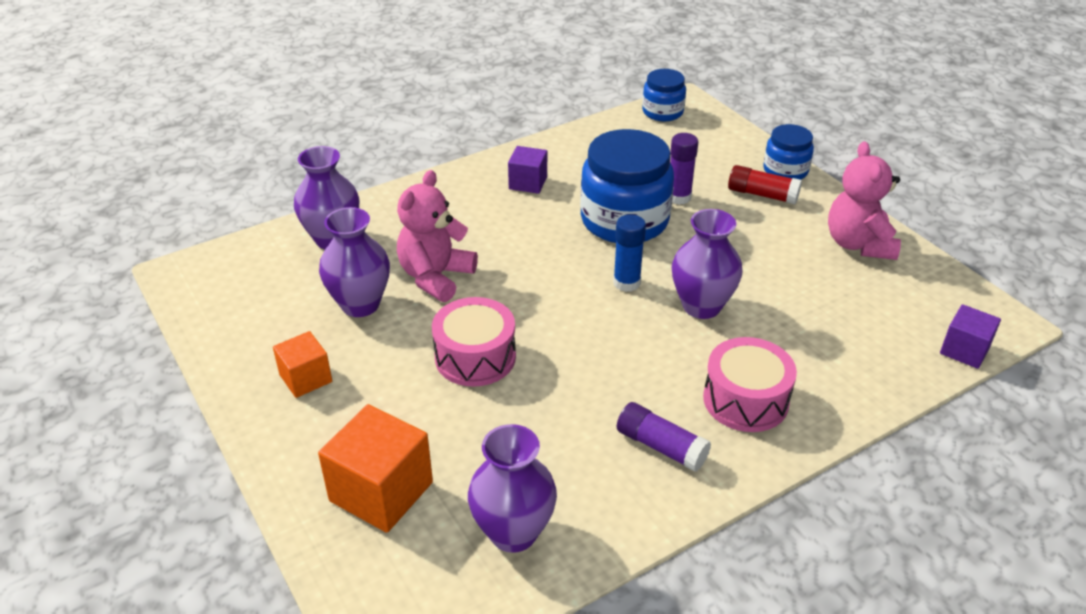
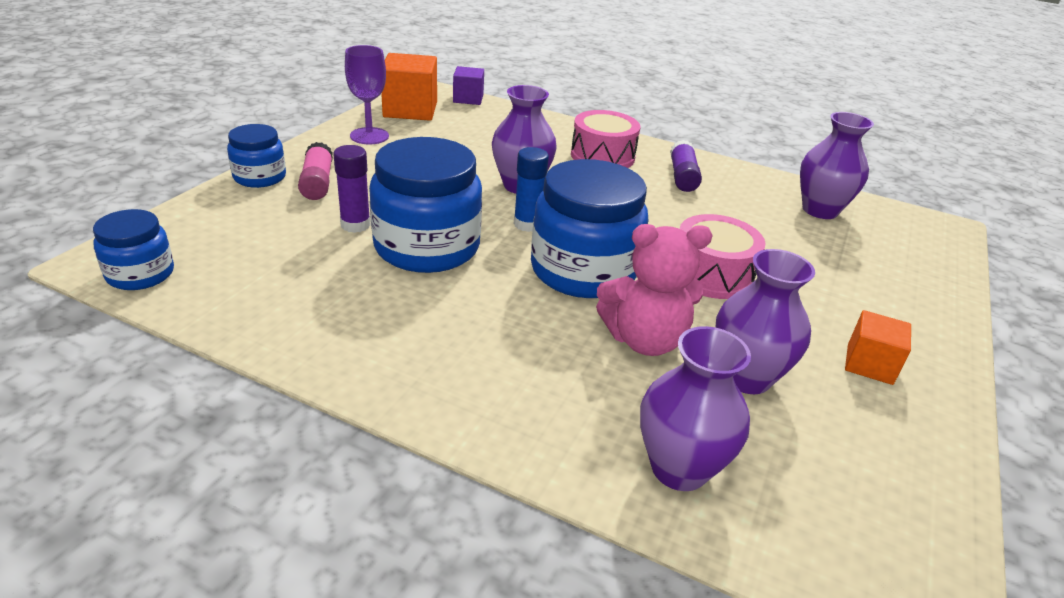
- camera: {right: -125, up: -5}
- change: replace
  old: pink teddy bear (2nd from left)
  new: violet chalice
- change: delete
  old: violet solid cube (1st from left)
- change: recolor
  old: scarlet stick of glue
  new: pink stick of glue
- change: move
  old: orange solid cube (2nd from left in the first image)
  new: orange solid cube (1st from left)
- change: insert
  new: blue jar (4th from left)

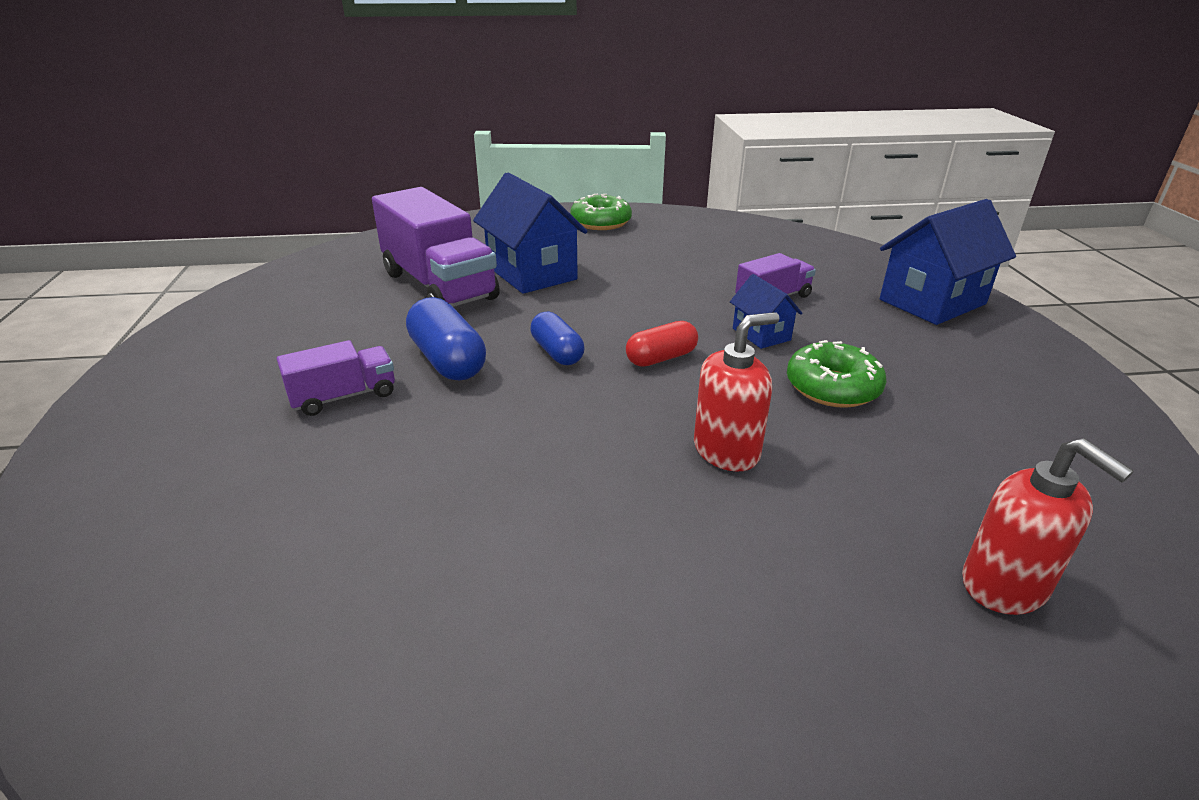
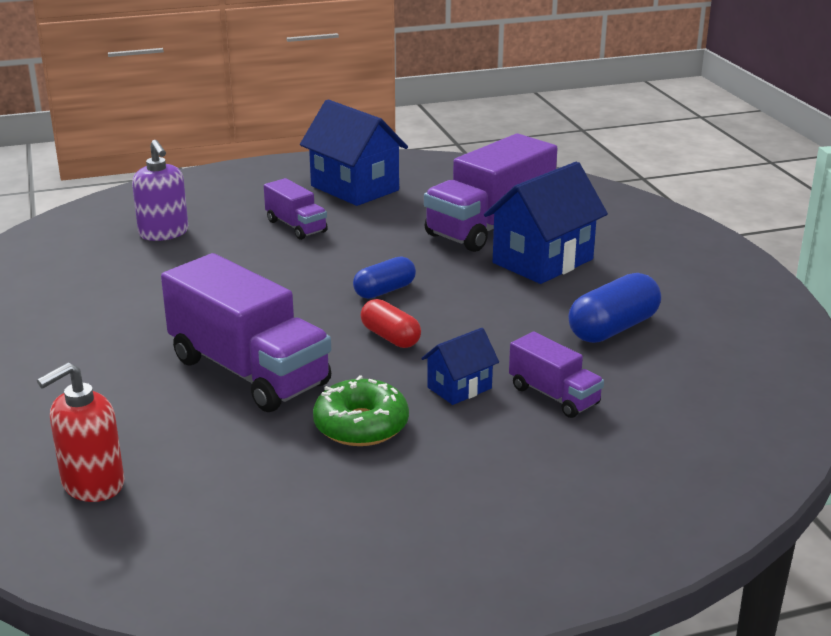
- camera: {right: 80, up: -5}
- change: delete
  old: emerald doughnut (1st from left)
- change: move
  old: blue house (3rd from left in the first image)
  new: blue house (1st from left)
- change: move
  old: blue pill (1st from left in the first image)
  new: blue pill (2nd from left)
- change: replace
  old: scarlet soap pump (1st from left)
  new: violet truck (1st from left)
- change: insert
  new: violet soap pump

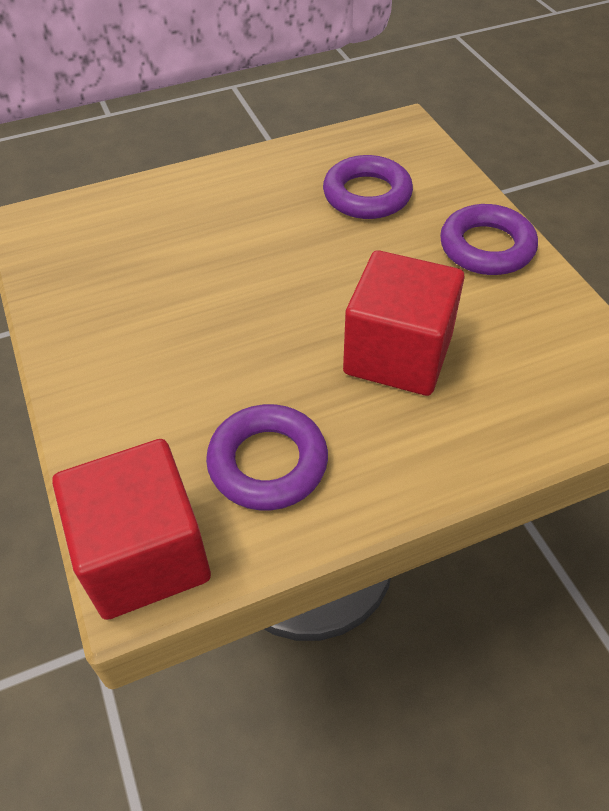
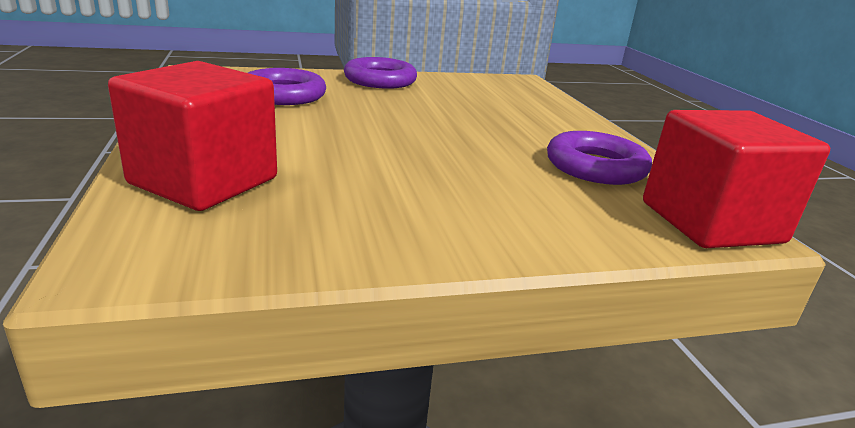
- camera: {right: -85, up: -25}
- change: move
  old: scarlet solid cube (2nd from left in the first image)
  new: scarlet solid cube (1st from left)

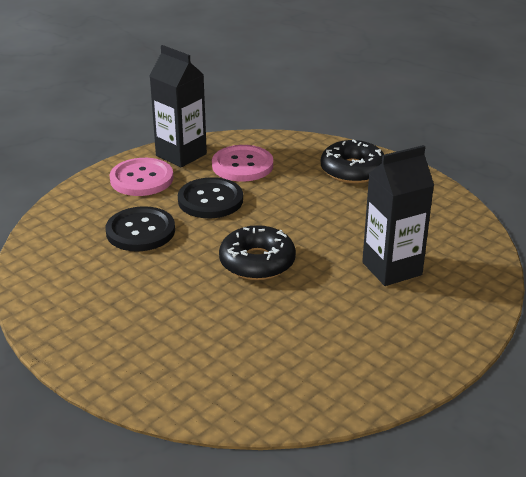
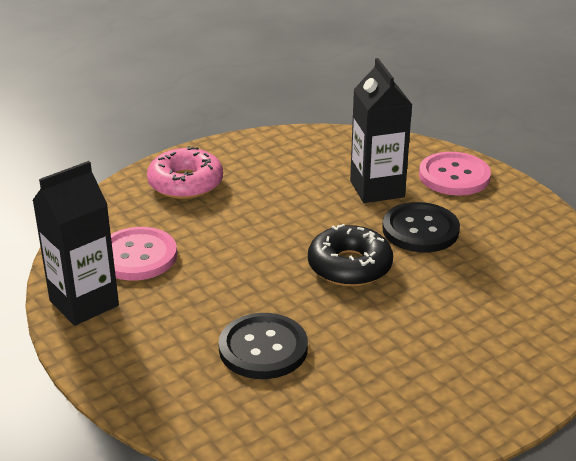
- camera: {right: -80, up: 0}
- change: recolor
  old: jet-black doughnut (2nd from left)
  new: pink doughnut
- change: move
  old: pink button (1st from left in the first image)
  new: pink button (2nd from left)
- change: move
  old: jet-black button (2nd from left)

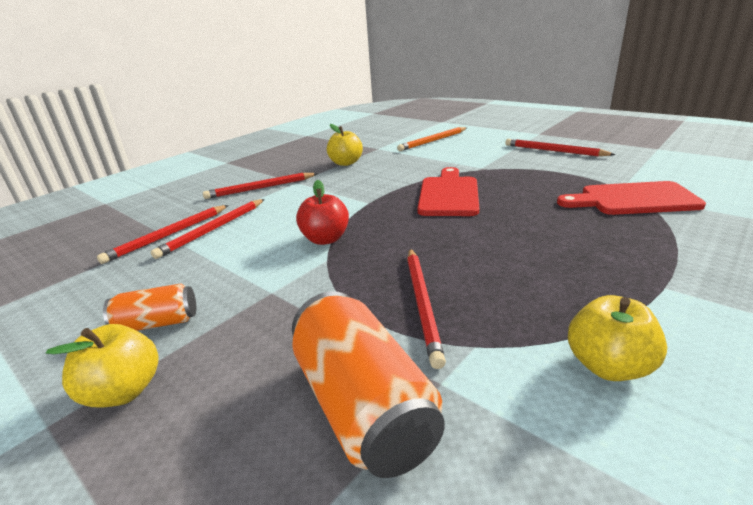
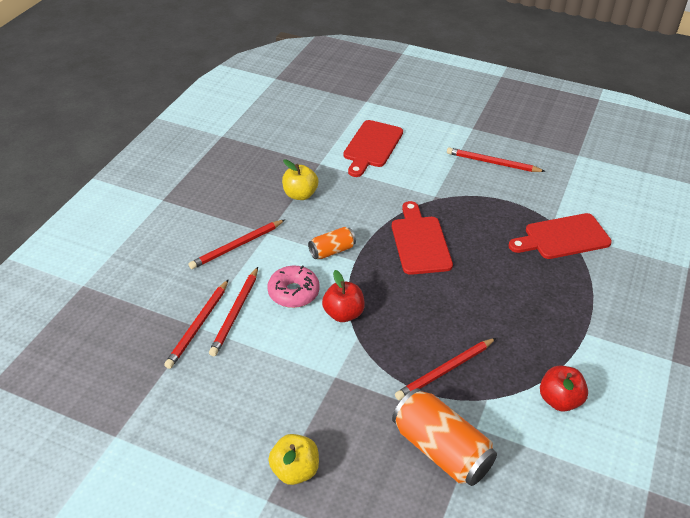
- camera: {right: -20, up: 15}
- change: replace
  old: orange lead pencil
  new: scarlet chopping board (1st from left)
- change: rotate
  old: scarlet lead pencil (4th from left)
  degrees: 75
- change: move
  old: orange tin (1st from left)
- change: recolor
  old: yellow toy apple (3rd from left)
  new: scarlet toy apple (2nd from left)
- change: insert
  new: pink doughnut

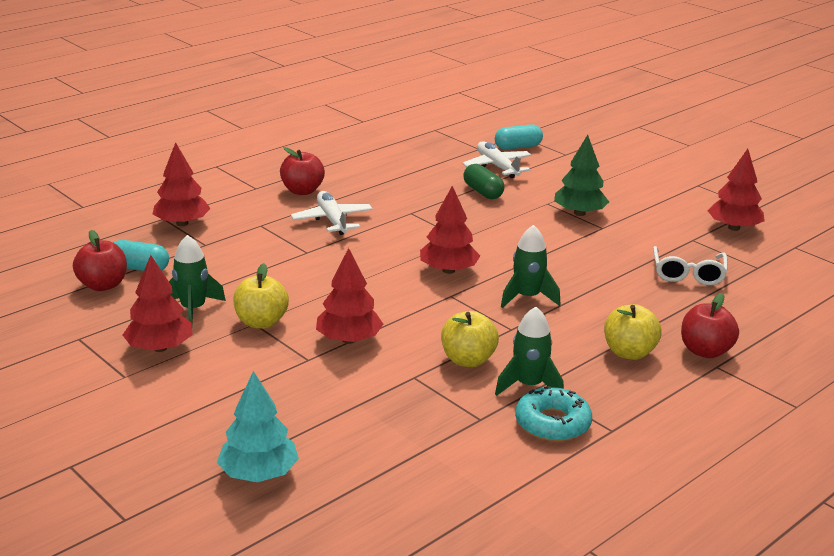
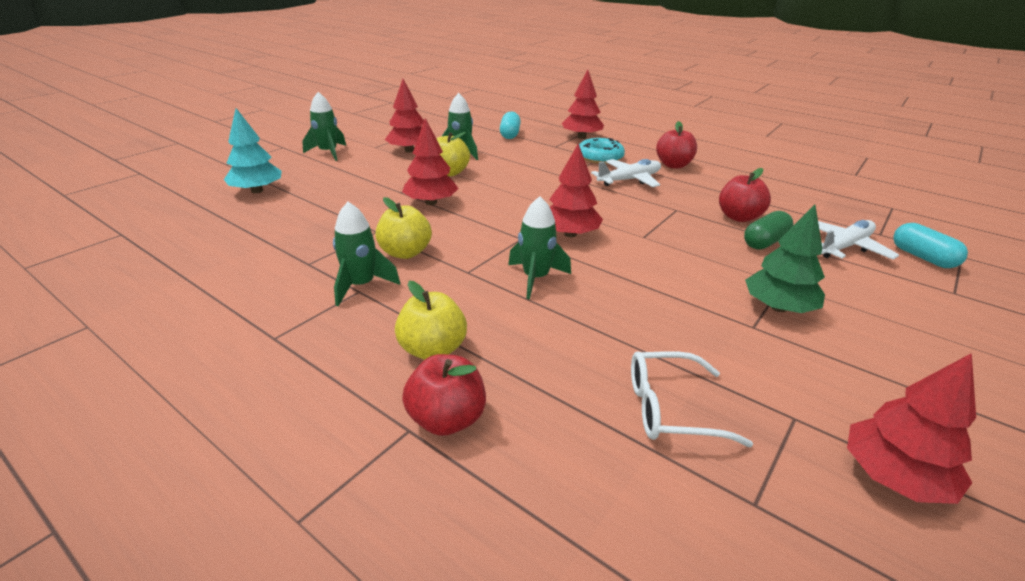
- camera: {right: 80, up: 5}
- change: move
  old: scarlet toy apple (1st from left in the first image)
  new: scarlet toy apple (3rd from left)
- change: move
  old: teal doughnut
- change: insert
  new: emerald rocket (1st from left)

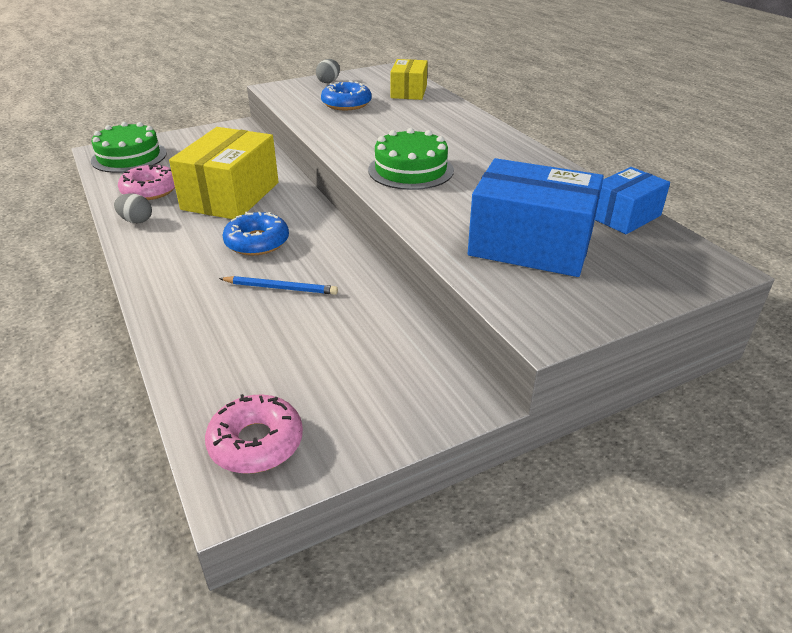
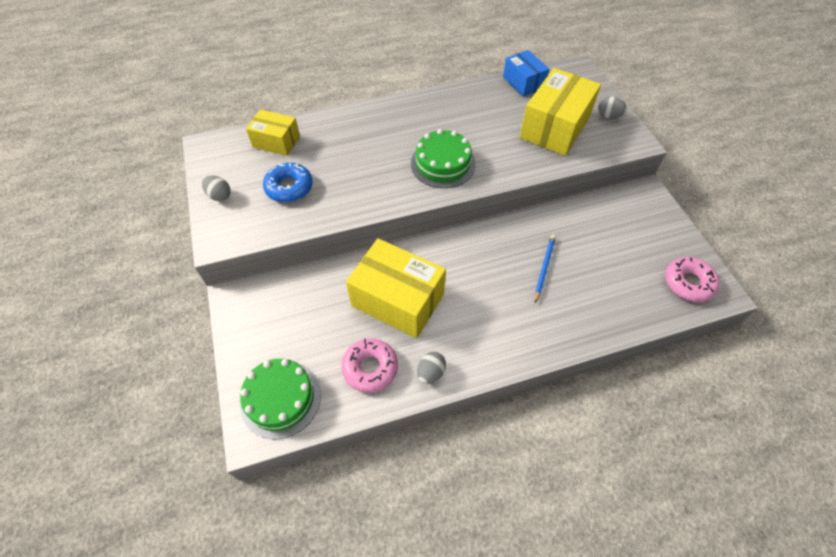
- camera: {right: -80, up: 20}
- change: recolor
  old: blue parcel (1st from left)
  new: yellow parcel (3rd from left)
- change: delete
  old: blue doughnut (1st from left)
- change: insert
  new: gray egg shape (3rd from left)

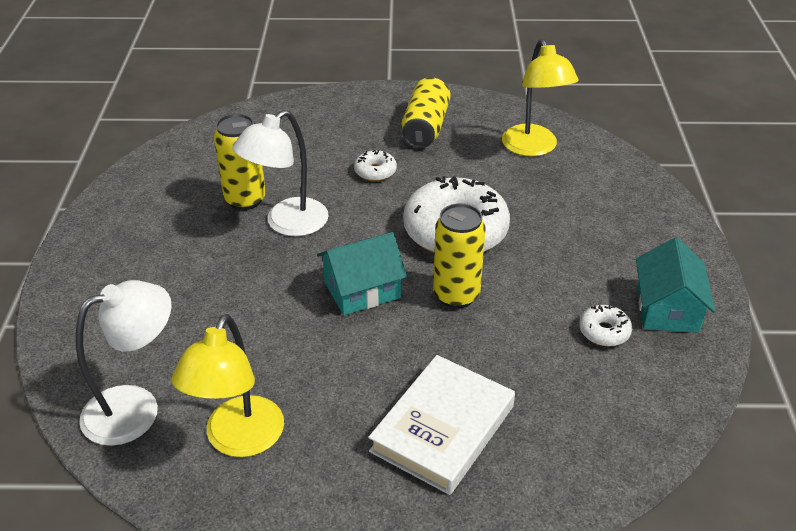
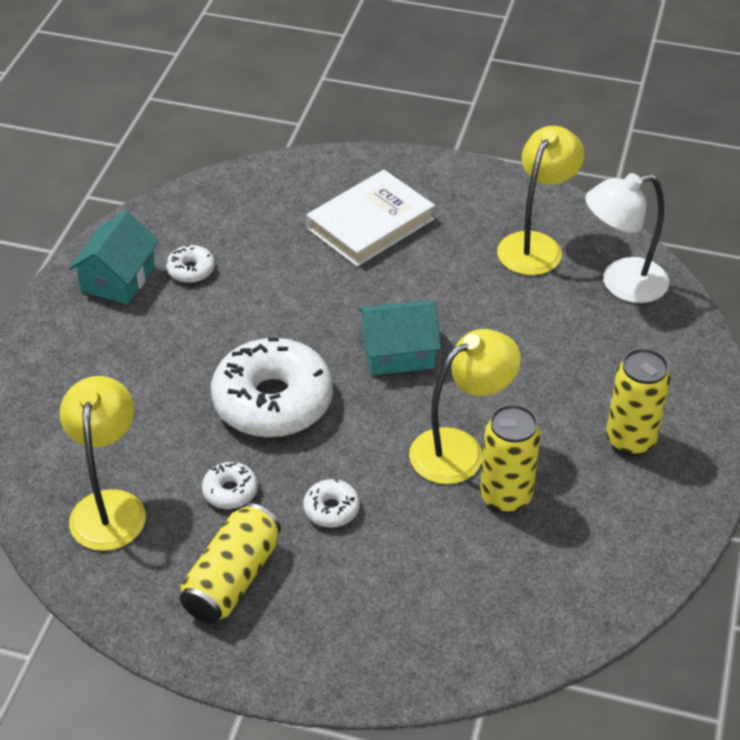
- camera: {right: -165, up: 5}
- change: recolor
  old: white reading lamp (2nd from left)
  new: yellow reading lamp (2nd from left)
- change: move
  old: yellow tin (3rd from left)
- change: insert
  new: white doughnut (2nd from left)

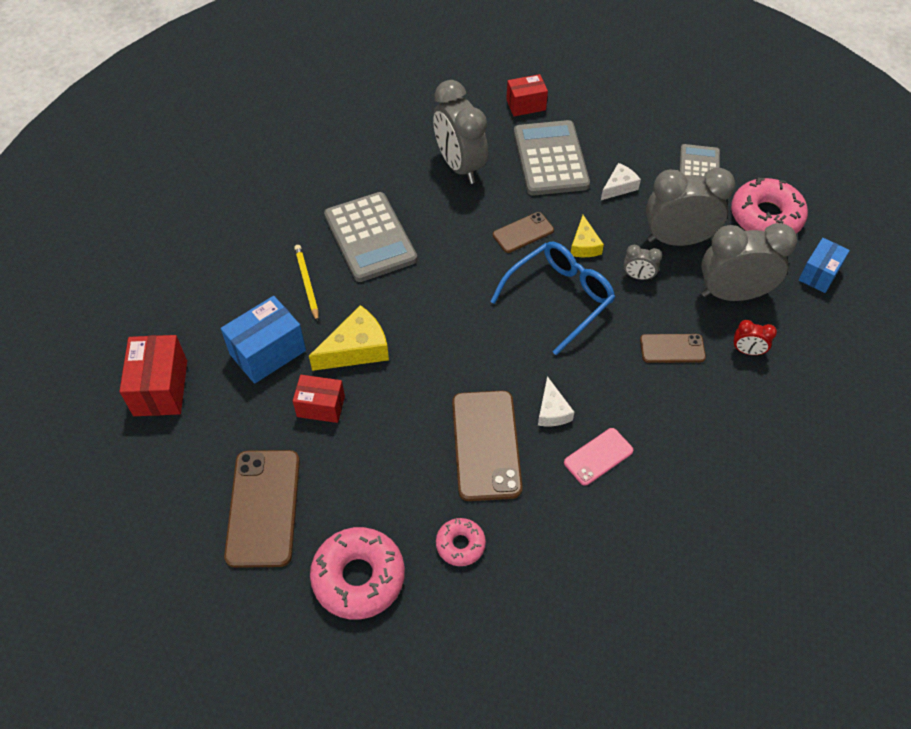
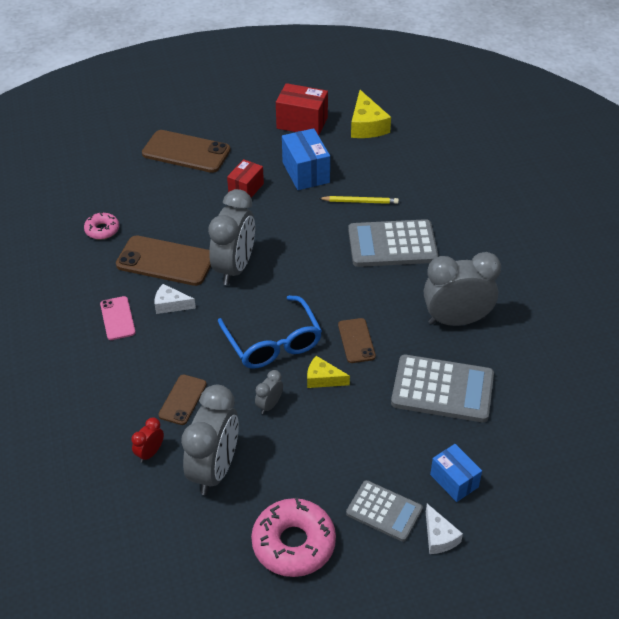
- camera: {right: 110, up: -10}
- change: delete
  old: scarlet parcel (3rd from left)
- change: move
  old: white cheese wedge (2nd from left)
- change: move
  old: gray bedside clock (3rd from left in the first image)
  new: gray bedside clock (2nd from left)
- change: move
  old: blue parcel (2nd from left)
- change: move
  old: yellow cheese wedge (1st from left in the first image)
  new: yellow cheese wedge (2nd from left)
- change: delete
  old: pink doughnut (1st from left)

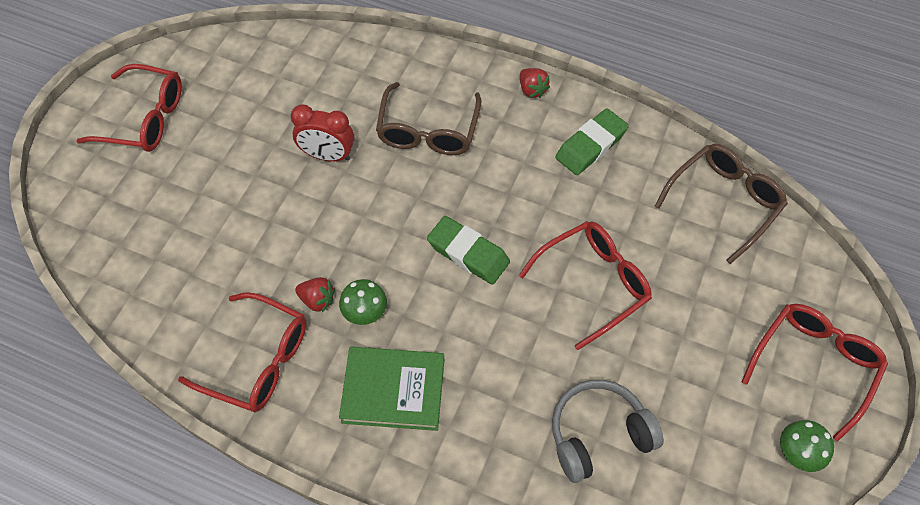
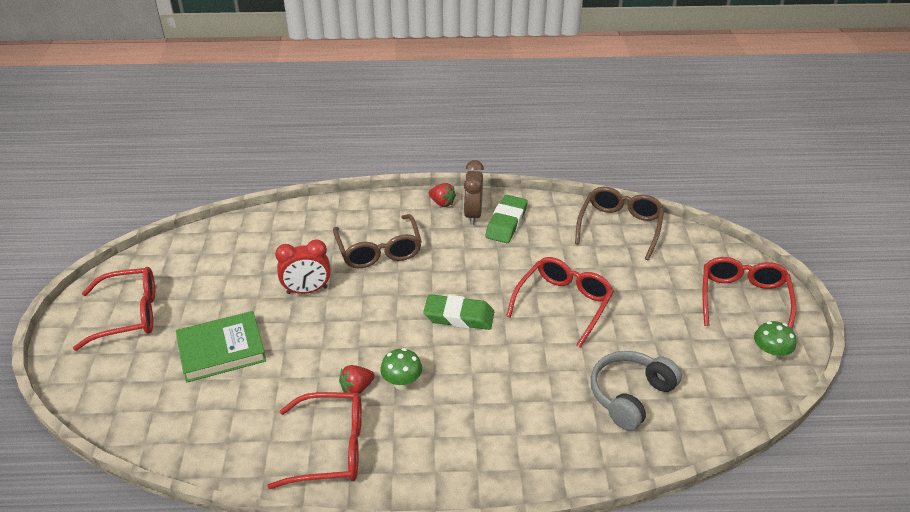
- camera: {right: -25, up: -20}
- change: rotate
  old: scarlet strawberry (1st from left)
  degrees: 150
- change: move
  old: emerald hardcover
- change: insert
  new: dark brown bedside clock

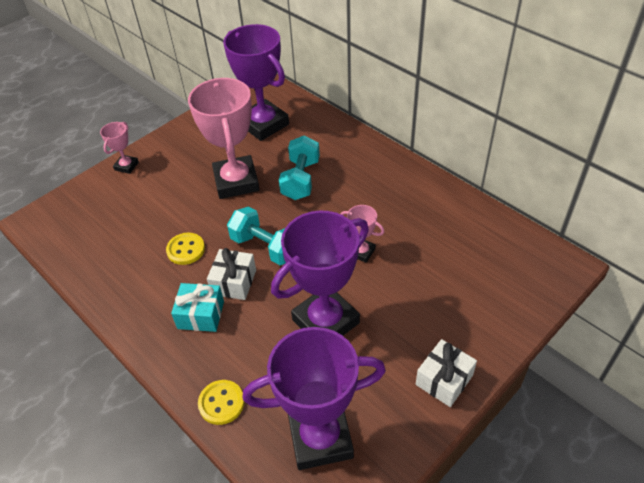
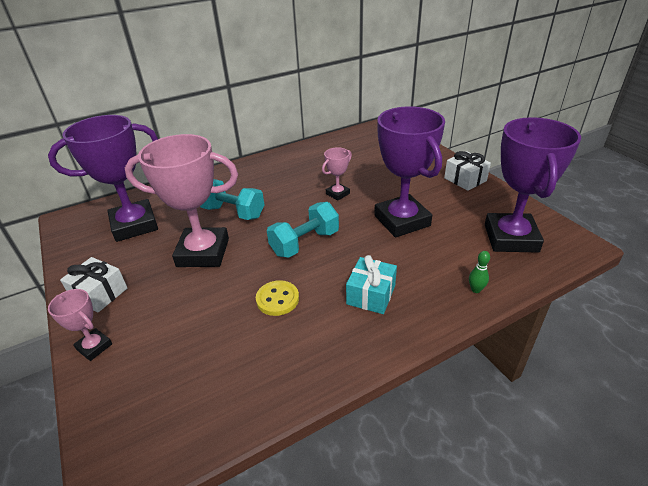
- camera: {right: -75, up: -10}
- change: move
  old: white gift (1st from left)
- change: replace
  old: yellow button (2nd from left)
  new: emerald tenpin

